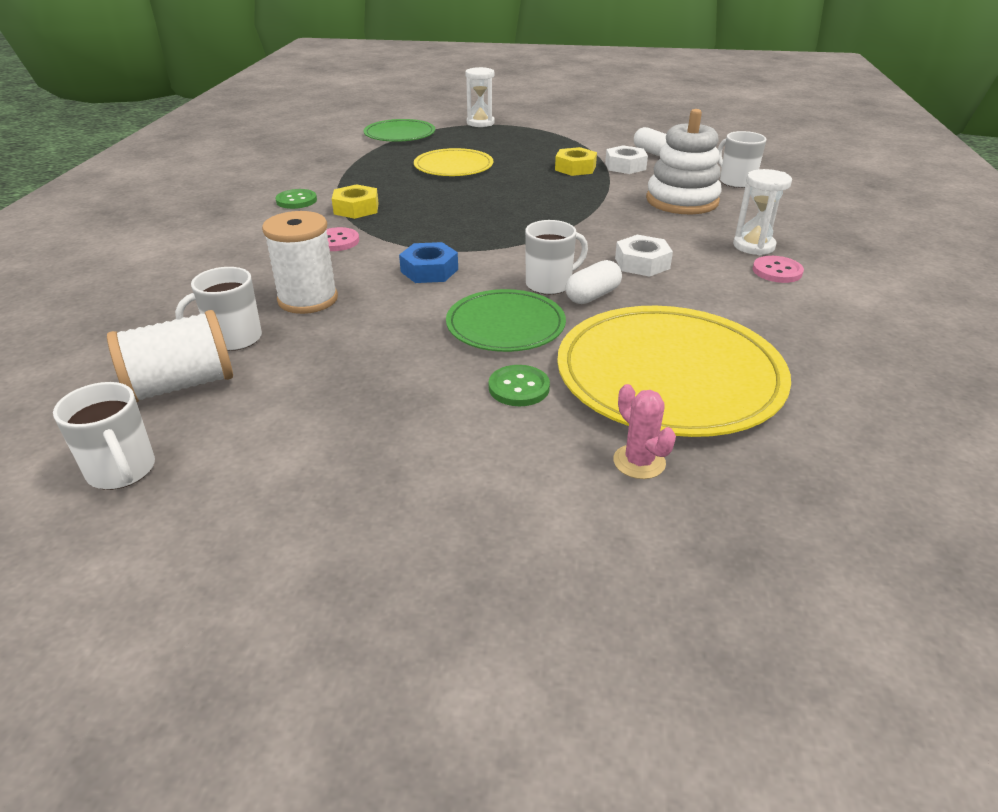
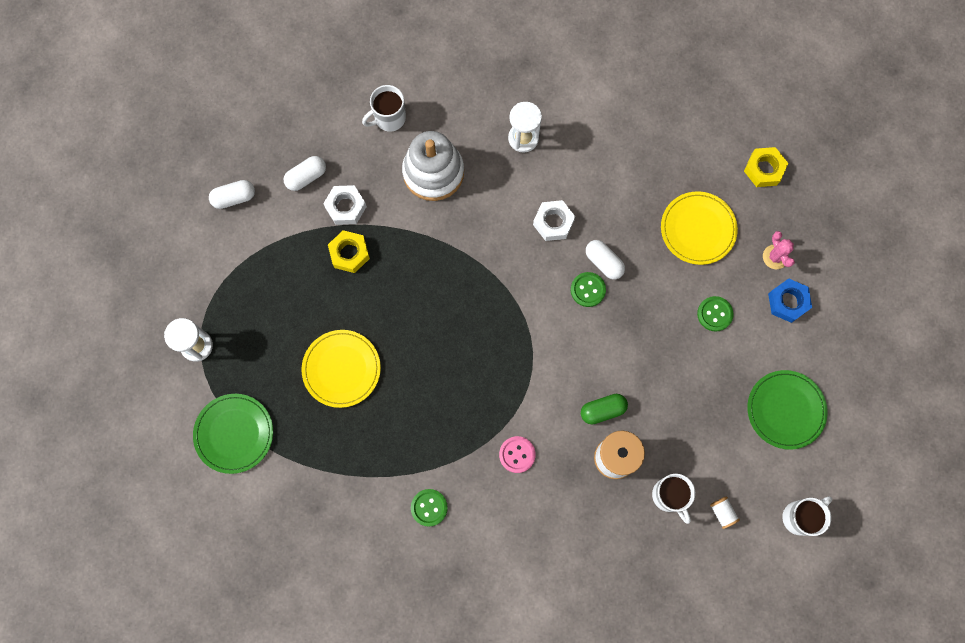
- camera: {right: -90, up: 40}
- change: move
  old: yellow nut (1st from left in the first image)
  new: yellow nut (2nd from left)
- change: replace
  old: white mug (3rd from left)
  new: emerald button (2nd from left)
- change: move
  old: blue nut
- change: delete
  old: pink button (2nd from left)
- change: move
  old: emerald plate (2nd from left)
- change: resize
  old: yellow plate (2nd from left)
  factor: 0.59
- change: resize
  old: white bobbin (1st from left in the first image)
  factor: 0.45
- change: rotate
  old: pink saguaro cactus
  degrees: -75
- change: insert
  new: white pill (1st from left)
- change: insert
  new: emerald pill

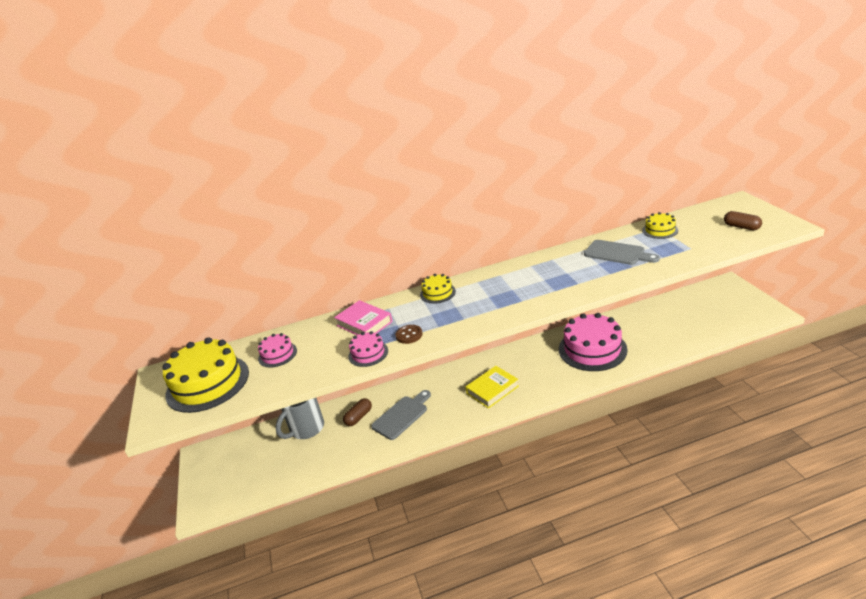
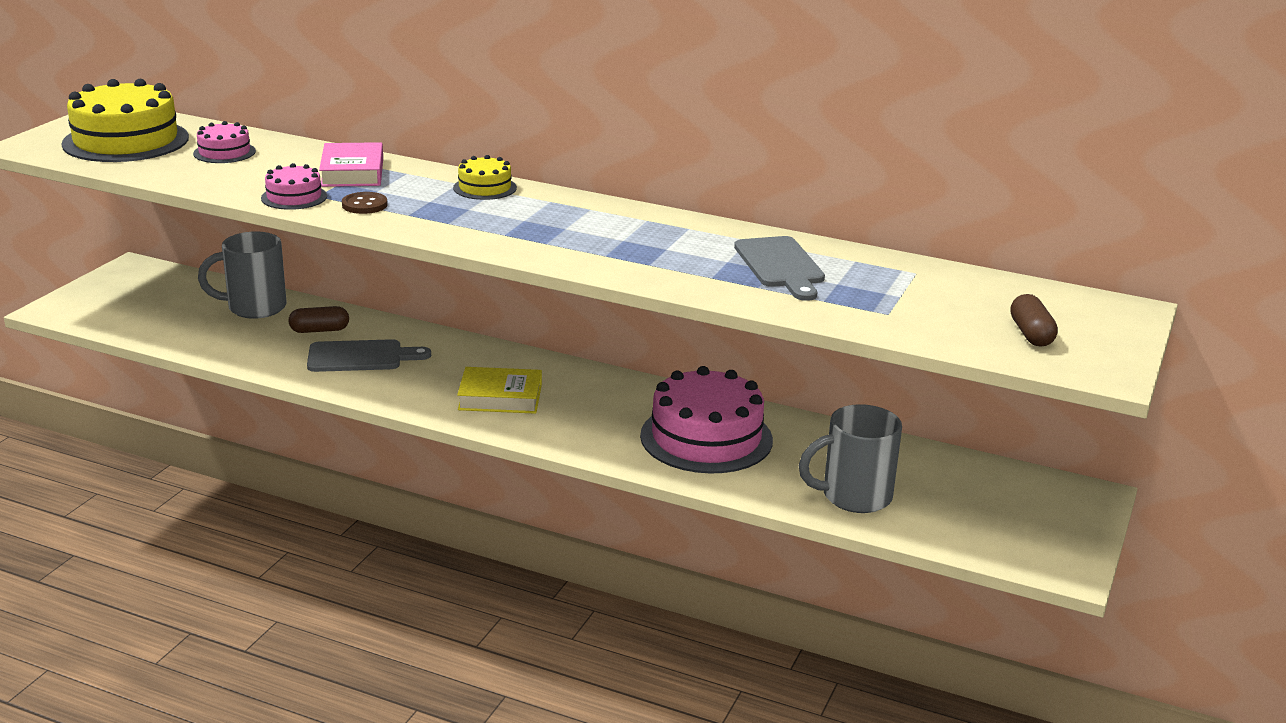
- camera: {right: 35, up: -5}
- change: delete
  old: yellow gateau (3rd from left)
- change: insert
  new: gray mug (2nd from left)

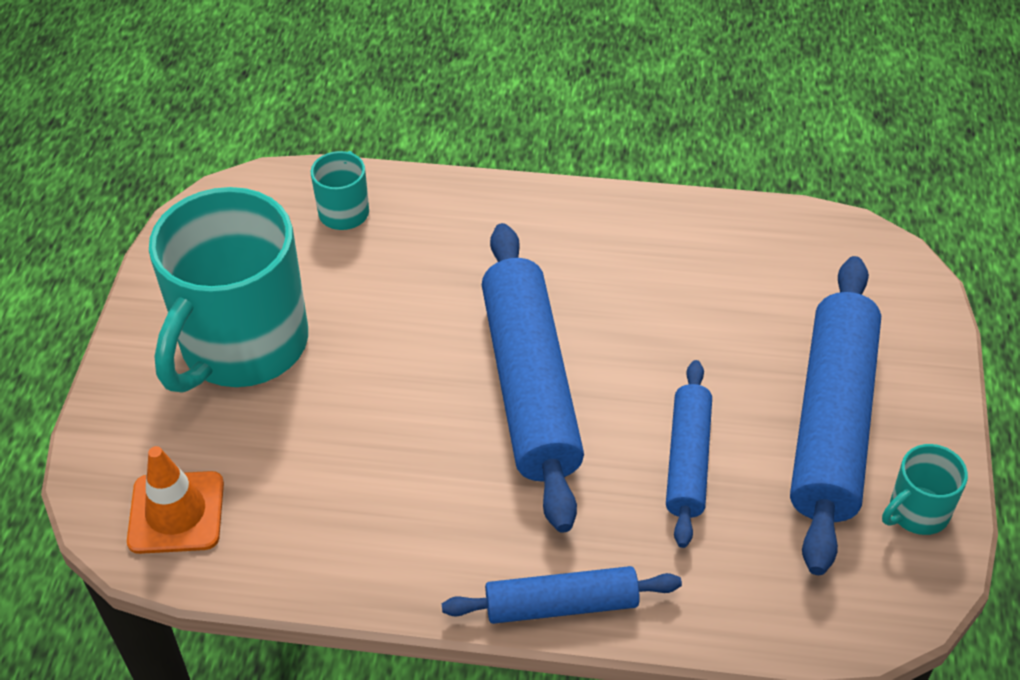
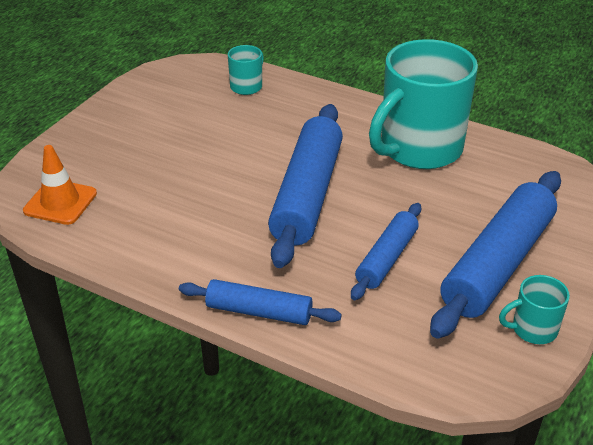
- camera: {right: 20, up: -10}
- change: move
  old: teal mug (1st from left in the first image)
  new: teal mug (2nd from left)

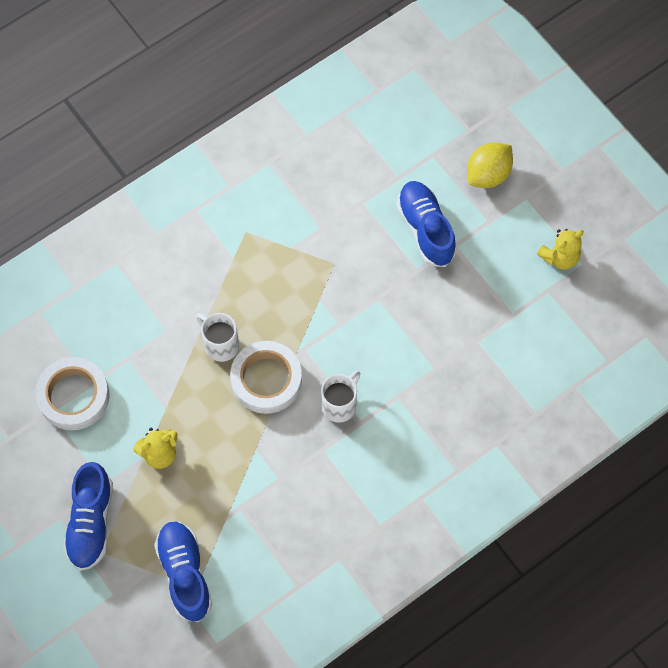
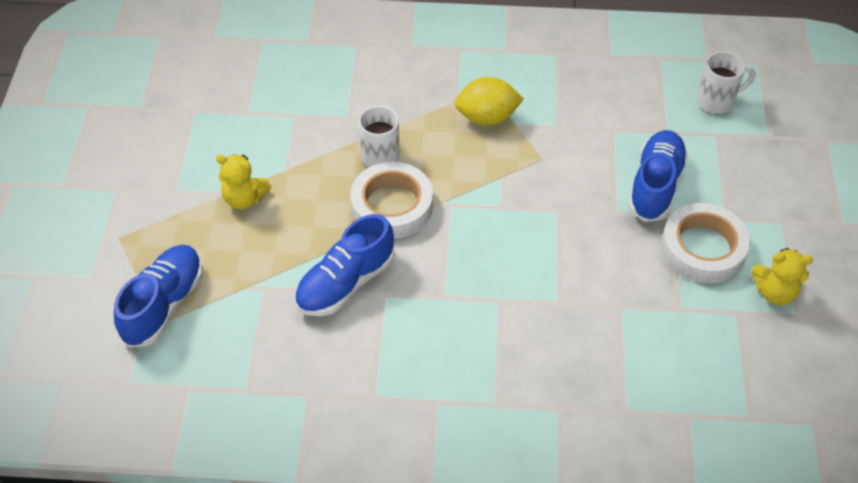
- camera: {right: 40, up: -15}
- change: move
  old: yellow toy lemon
- change: move
  old: white roll of tape (1st from left in the first image)
  new: white roll of tape (2nd from left)
- change: move
  old: white mug (2nd from left)
- change: move
  old: blue shoe (1st from left in the first image)
  new: blue shoe (2nd from left)

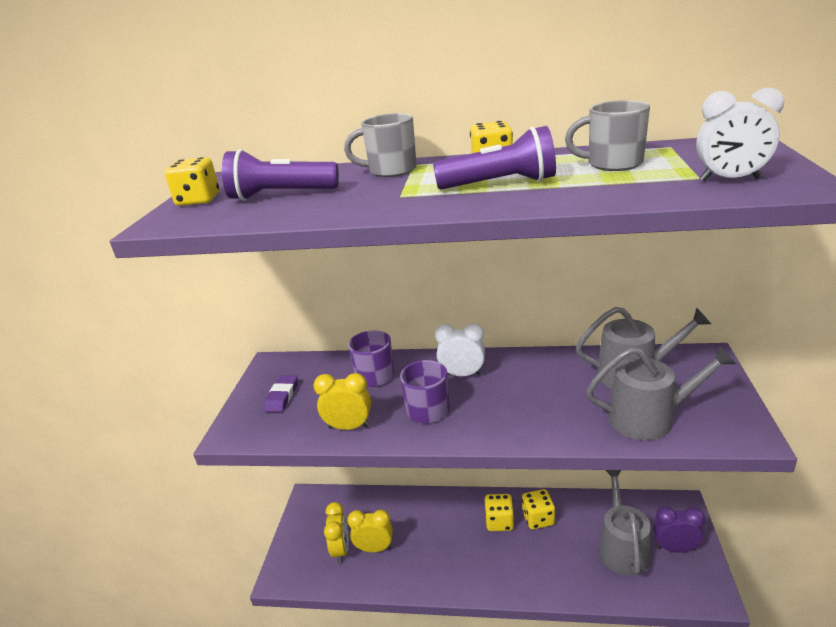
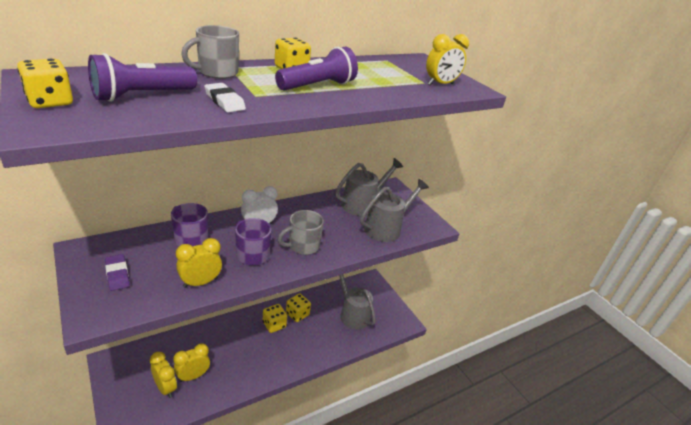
- camera: {right: -45, up: 5}
- change: recolor
  old: white bedside clock (2nd from left)
  new: yellow bedside clock (4th from left)
- change: move
  old: gray mug (2nd from left)
- change: delete
  old: violet bedside clock
- change: insert
  new: white gum eraser

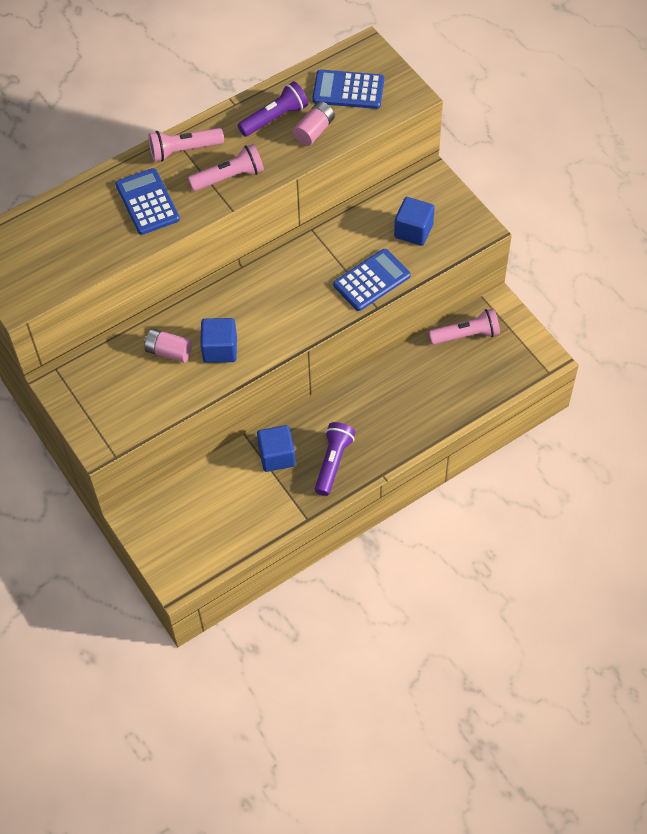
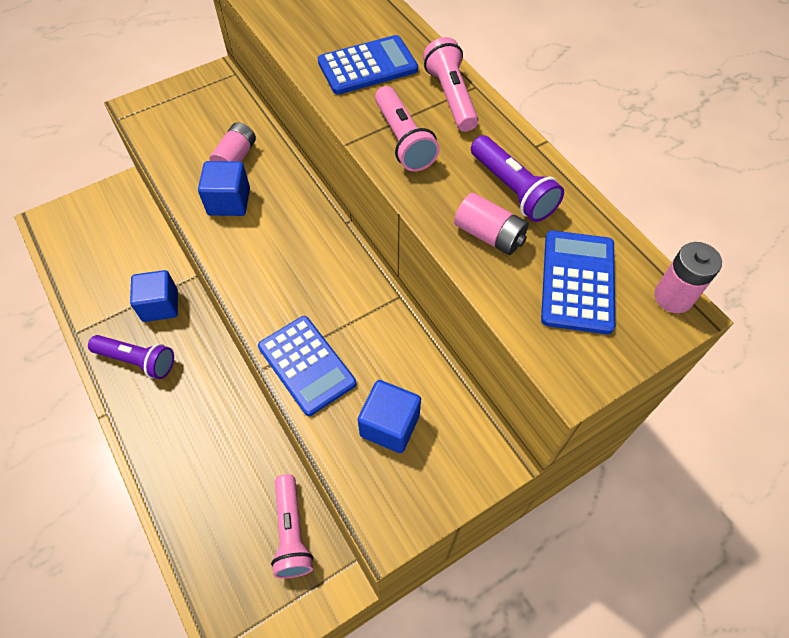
- camera: {right: 90, up: 0}
- change: insert
  new: pink power cell (3rd from left)

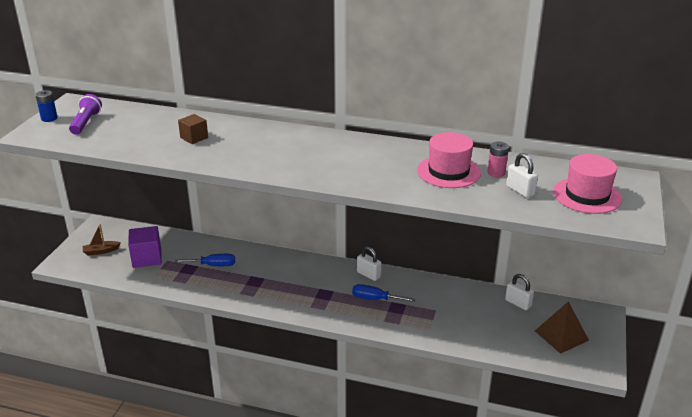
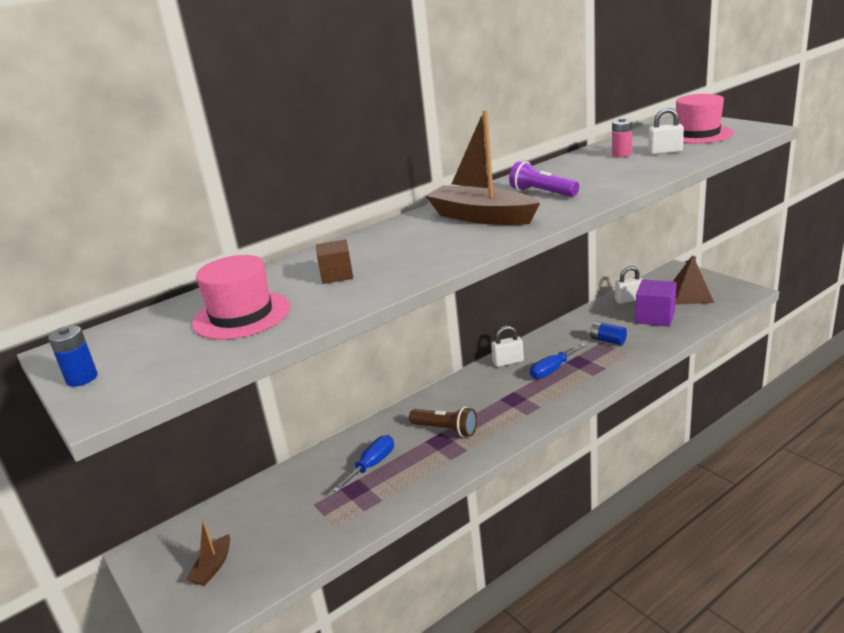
- camera: {right: -50, up: -5}
- change: move
  old: violet torch
- change: move
  old: pink hat (1st from left)
- change: move
  old: violet solid cube
- change: insert
  new: dark brown sailboat (2nd from left)
- change: insert
  new: blue power cell (2nd from left)
- change: insert
  new: dark brown torch

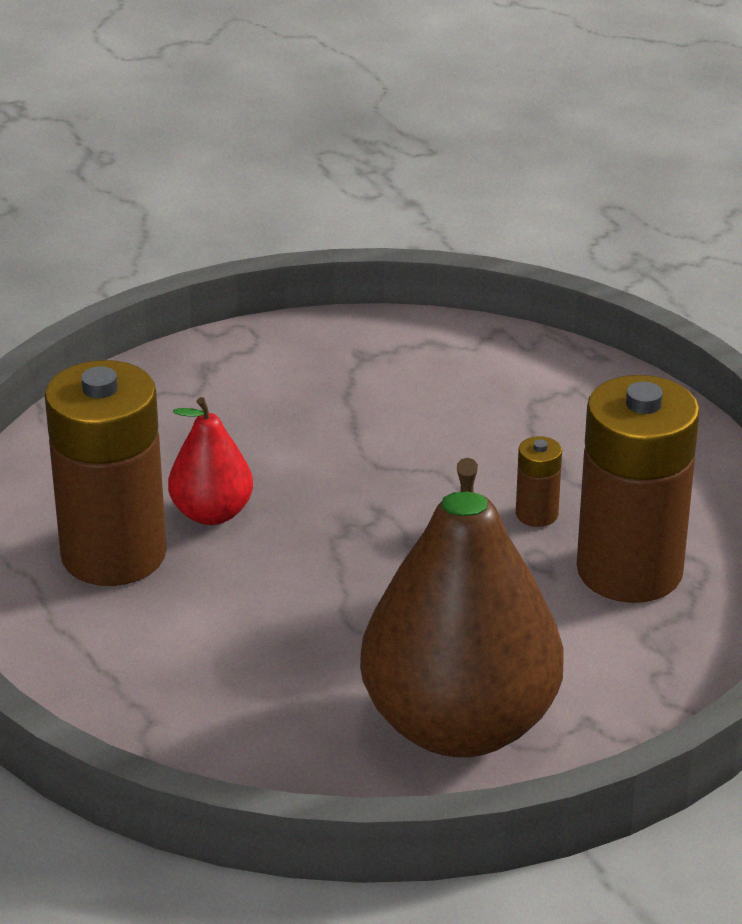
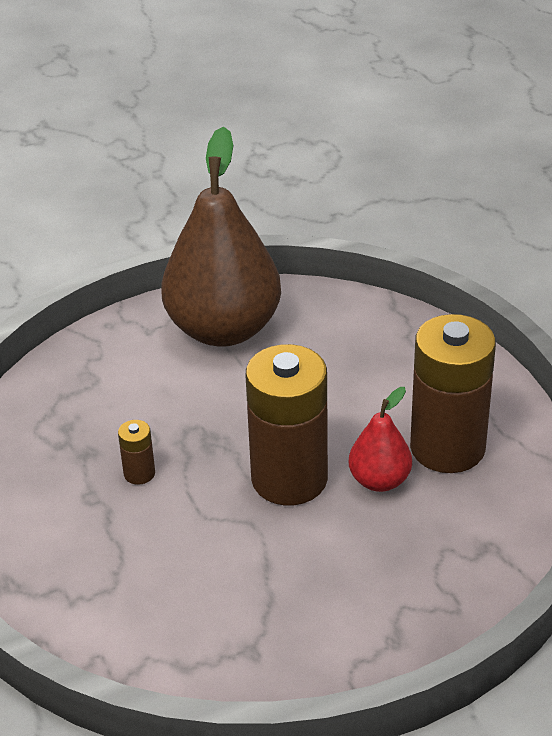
- camera: {right: -175, up: 5}
- change: move
  old: dark brown power cell (3rd from left in the first image)
  new: dark brown power cell (2nd from left)

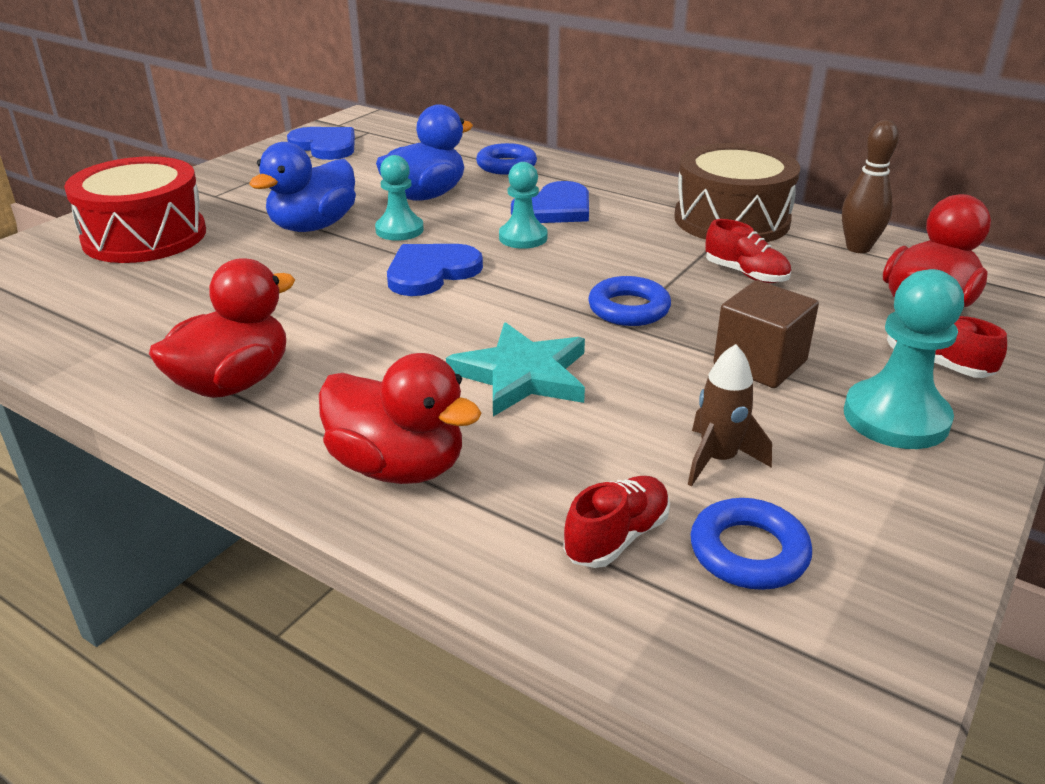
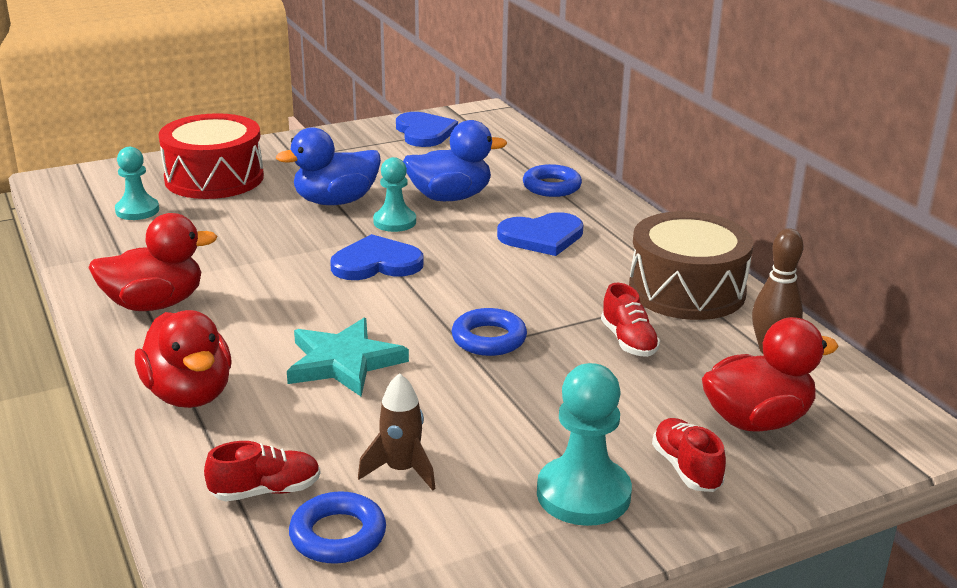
- camera: {right: 30, up: -5}
- change: move
  old: teal game pawn (2nd from left in the first image)
  new: teal game pawn (1st from left)
- change: delete
  old: dark brown solid cube

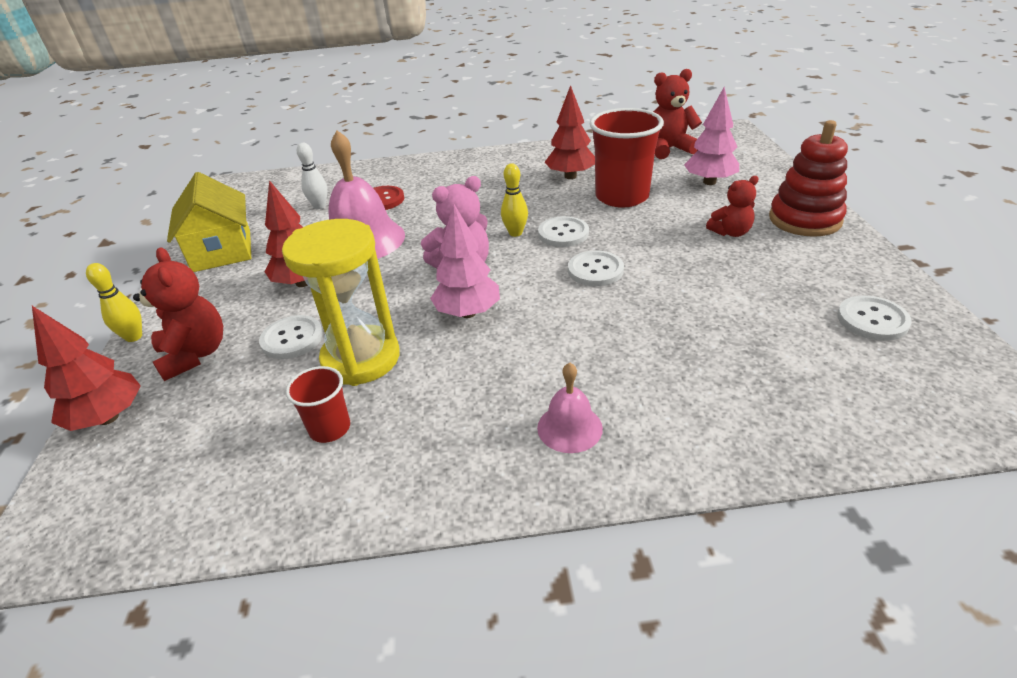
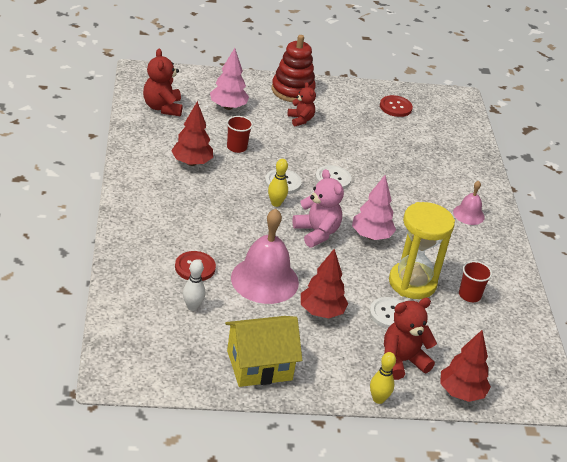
- camera: {right: -95, up: 0}
- change: resize
  old: scarlet tumbler (2nd from left in the first image)
  factor: 0.51
- change: recolor
  old: white button (4th from left)
  new: scarlet button (2nd from left)

